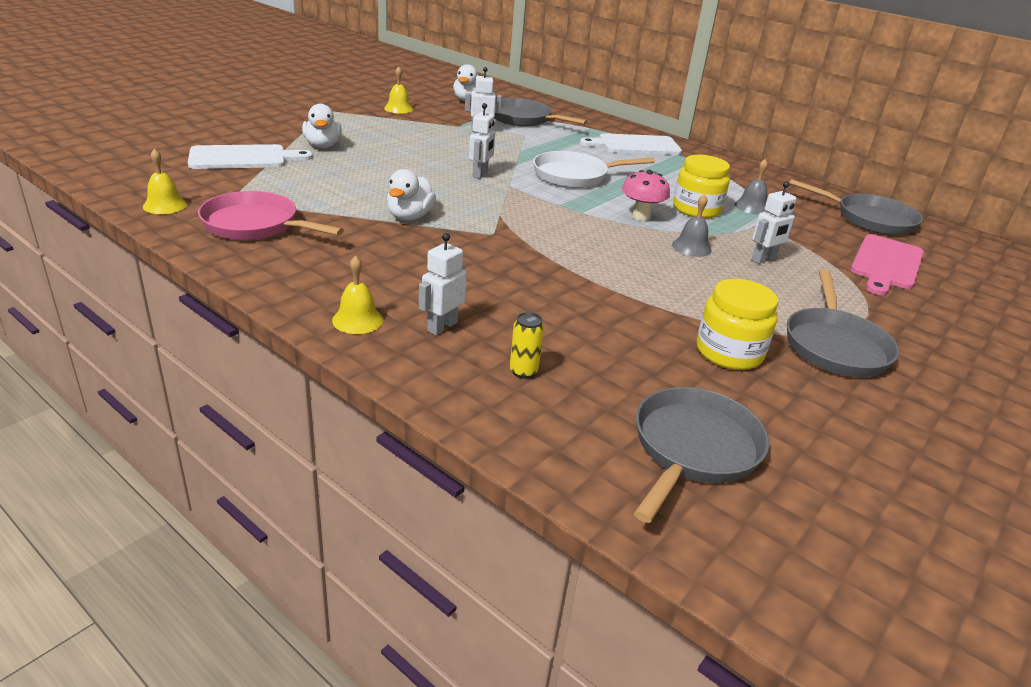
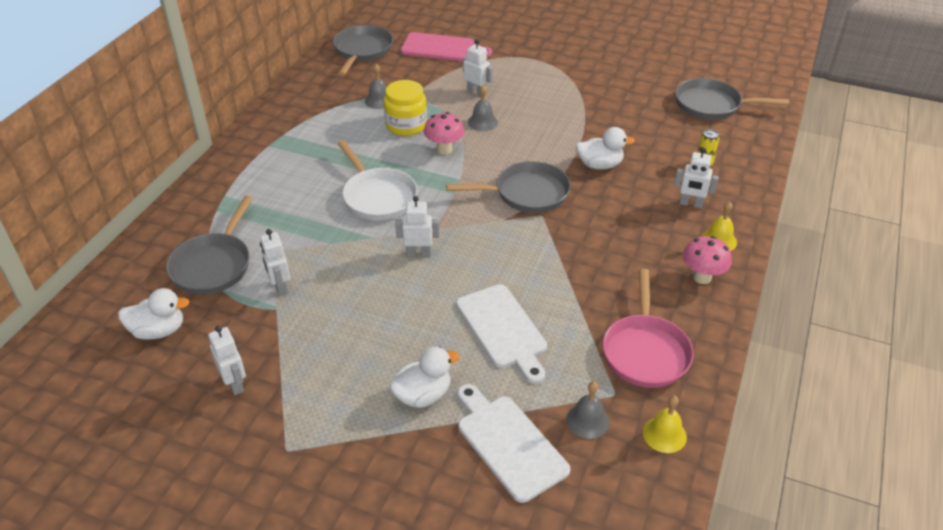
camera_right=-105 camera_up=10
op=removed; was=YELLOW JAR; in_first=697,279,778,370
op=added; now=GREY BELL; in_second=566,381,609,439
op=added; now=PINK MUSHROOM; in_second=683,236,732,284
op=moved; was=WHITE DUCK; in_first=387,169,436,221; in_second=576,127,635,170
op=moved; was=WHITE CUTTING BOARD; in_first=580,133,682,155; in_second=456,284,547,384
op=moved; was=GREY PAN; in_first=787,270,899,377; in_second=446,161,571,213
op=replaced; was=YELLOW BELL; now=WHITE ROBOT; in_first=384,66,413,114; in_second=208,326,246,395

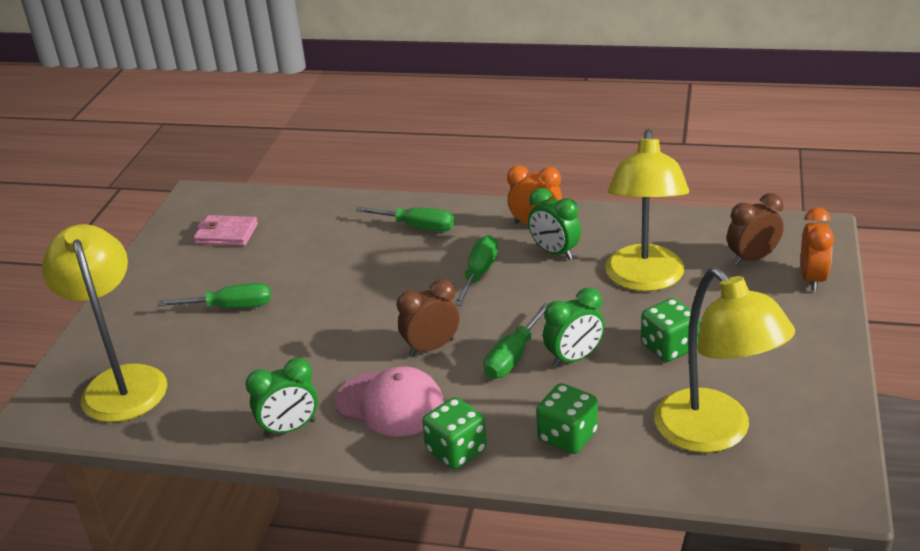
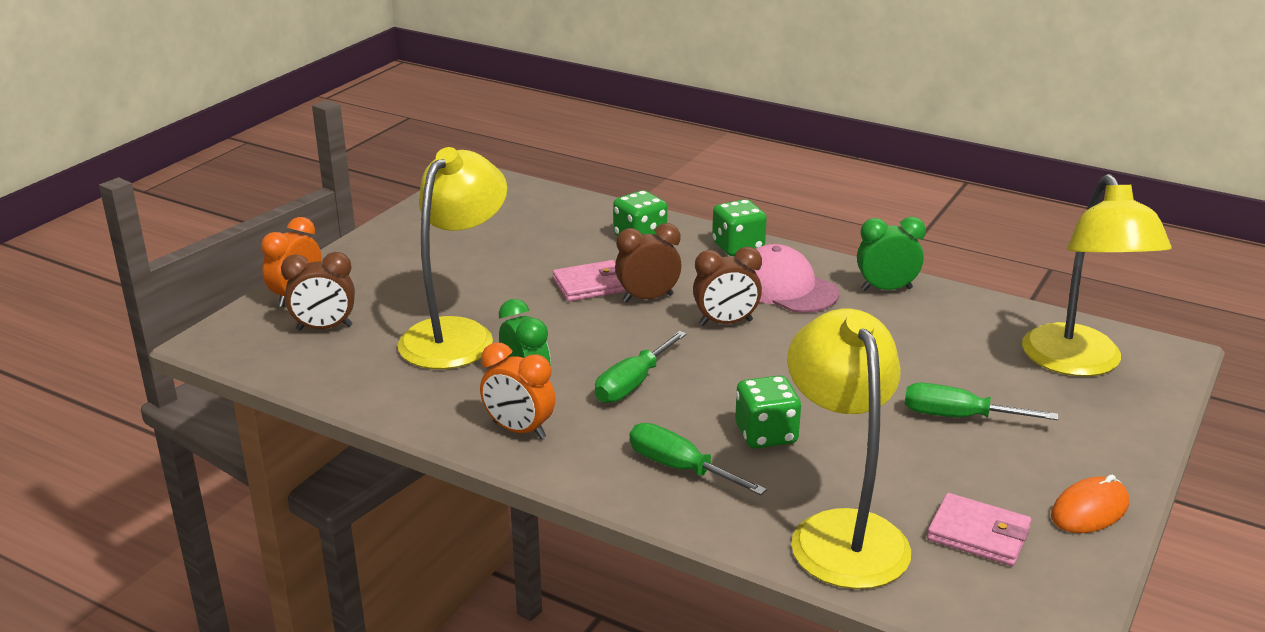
camera_right=-165 camera_up=-5
op=added; now=ORANGE MOUSE; in_second=1051,475,1129,533
op=moved; was=GREEN DICE; in_first=641,298,699,362; in_second=735,375,801,449
op=moved; was=YELLOW LAMP; in_first=654,268,795,453; in_second=787,309,911,589
op=replaced; was=GREEN SCREWDRIVER; now=BROWN CLOCK; in_first=484,302,549,379; in_second=615,223,682,303
op=replaced; was=GREEN CLOCK; now=PINK WALLET; in_first=543,288,605,367; in_second=553,260,626,302

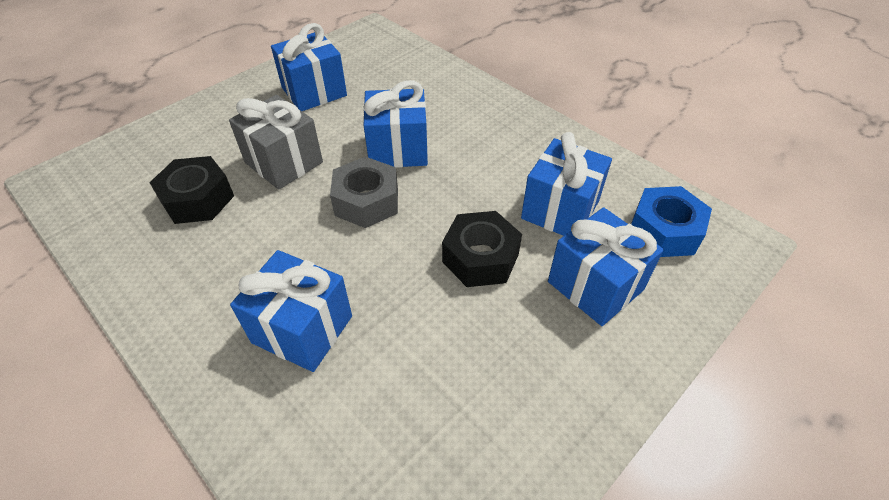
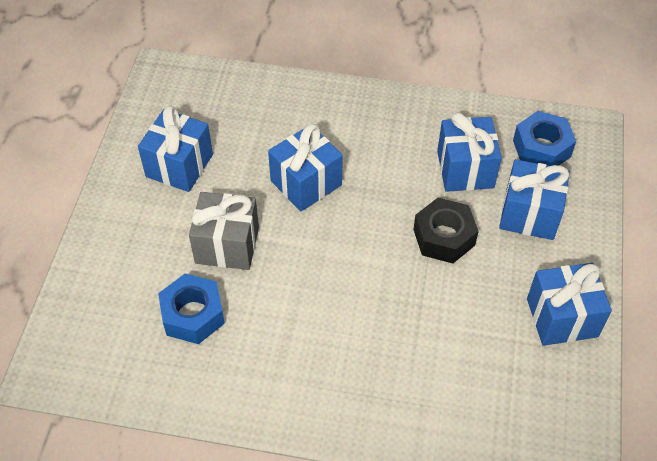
camera_right=-35 camera_up=5
op=removed; was=GREY NUT; in_first=330,157,398,228
op=moved; was=BLUE GIFT; in_first=230,250,352,372; in_second=527,263,612,346
op=recoloured; was=BLACK NUT; now=BLUE NUT; in_first=149,156,234,224; in_second=158,274,225,344

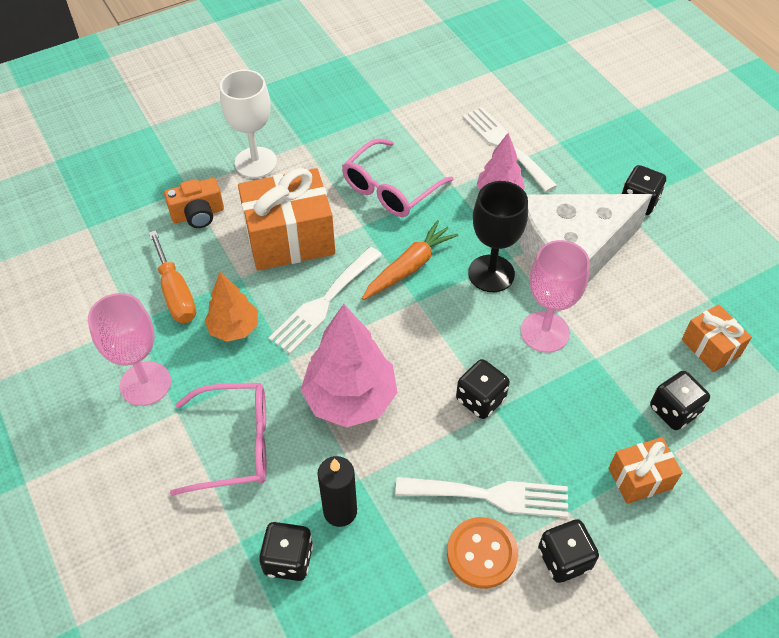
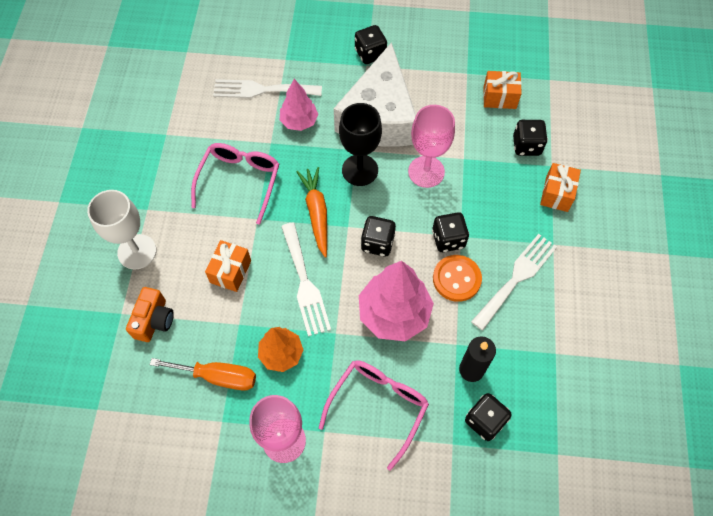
camera_right=-55 camera_up=10
op=moved; was=ORANGE BUTTON; in_first=447,517,518,589; in_second=433,255,482,302
op=moved; was=BLACK DICE; in_first=538,519,599,583; in_second=361,216,396,256
op=turned; was=PINK GLASSES; in_first=342,139,454,217; in_second=191,143,279,225; clockwise=-150
op=resized; was=ORANGE GIFT; in_first=238,168,335,271; in_second=205,240,251,292; ratio=0.54

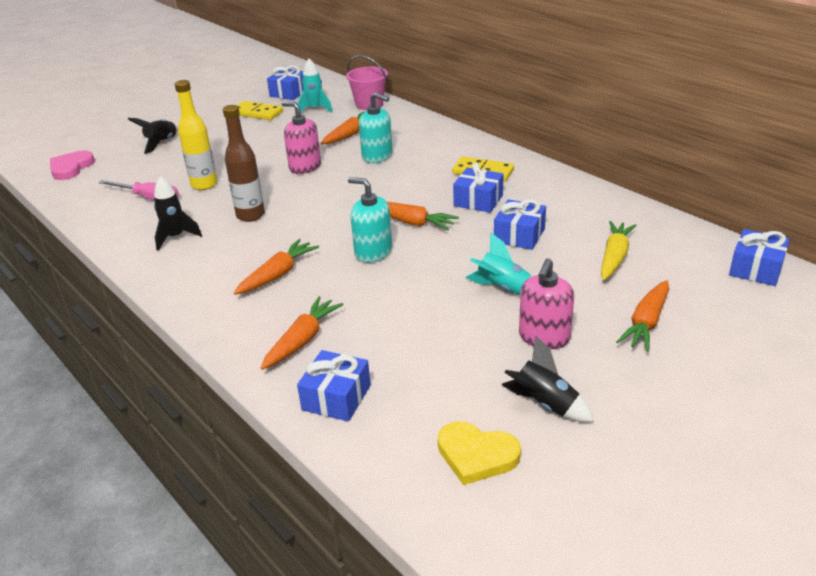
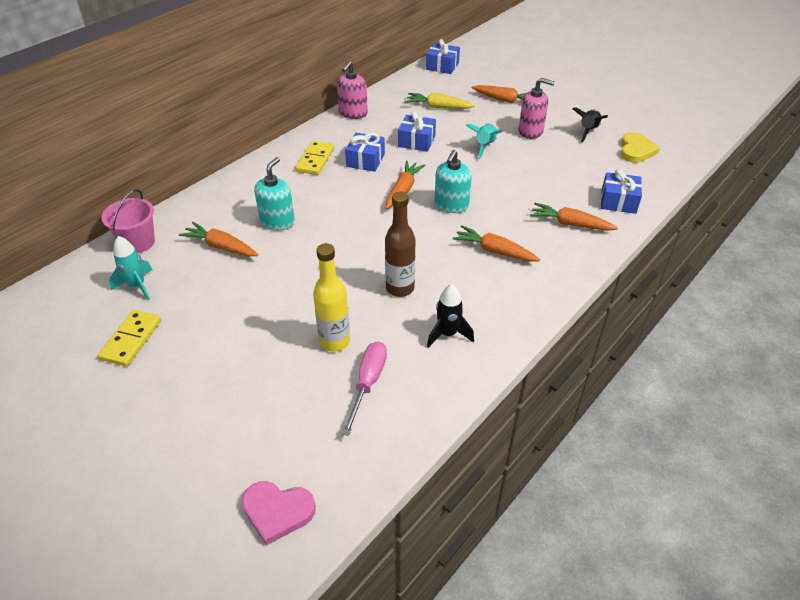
camera_right=-100 camera_up=10
op=removed; was=BLACK ROCKET; in_first=128,118,178,154
op=removed; was=BLUE GIFT; in_first=267,65,303,100
op=moved; was=PINK SOAP DISPENSER; in_first=282,101,321,174; in_second=337,61,368,119

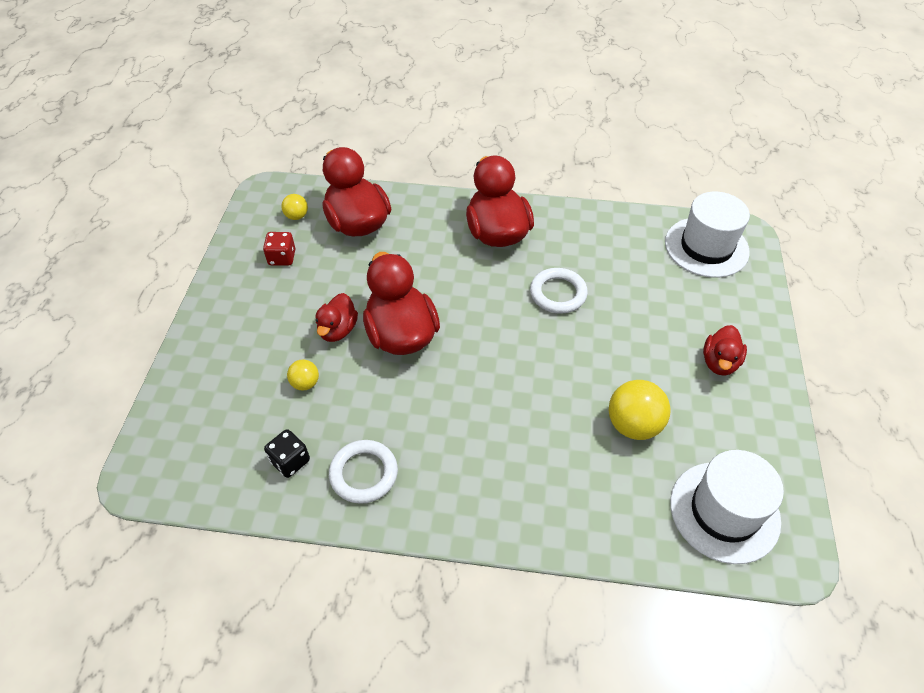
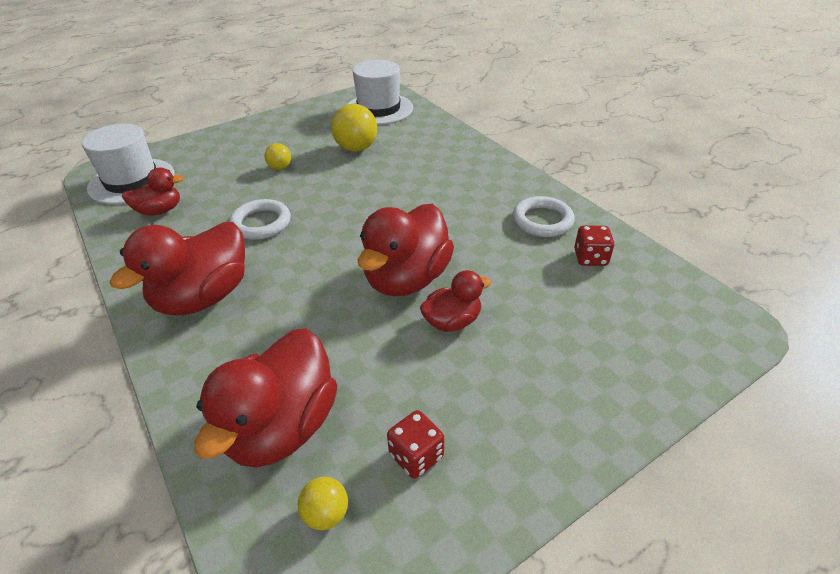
camera_right=-130 camera_up=-10
op=moved; was=YELLOW BALL; in_first=287,359,319,391; in_second=265,143,291,170
op=moved; was=RED DUCK; in_first=703,325,747,376; in_second=122,167,184,216
op=recoloured; was=BLACK DICE; now=RED DICE; in_first=264,429,310,478; in_second=574,226,614,266

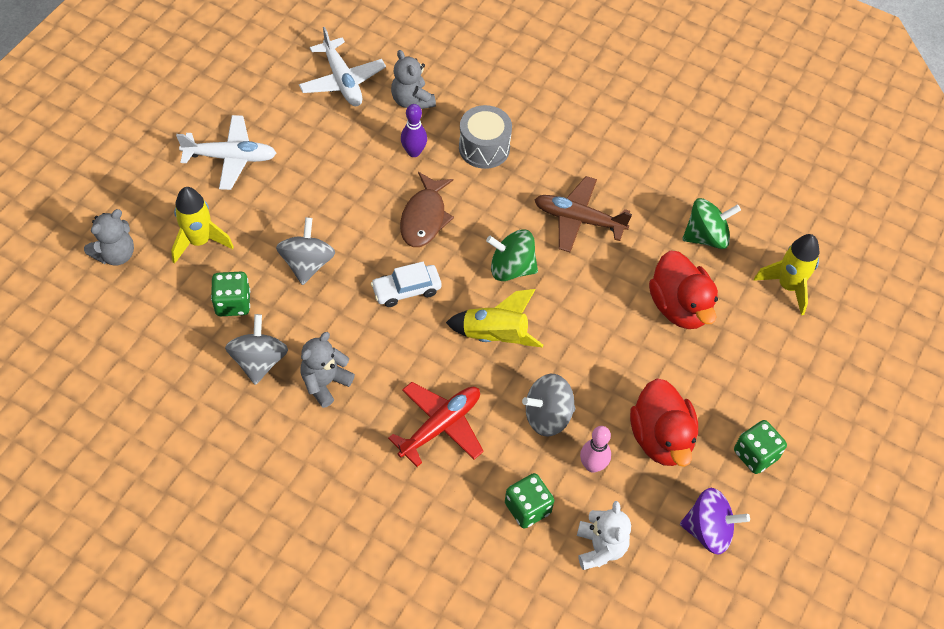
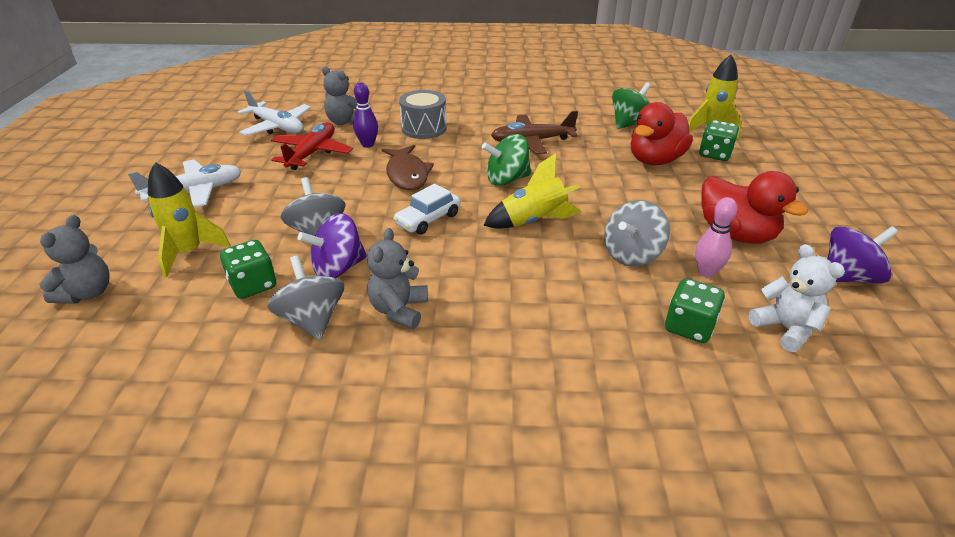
camera_right=-25 camera_up=-20
op=added; now=PURPLE SPINNING TOP; in_second=298,213,367,278
op=moved; was=RED PLANE; in_first=388,382,484,467; in_second=271,122,353,170
op=moved; was=GREEN DICE; in_first=734,420,787,474; in_second=699,120,739,161
op=turned; was=RED DUCK; in_first=649,251,718,329; in_second=631,102,693,166; clockwise=90

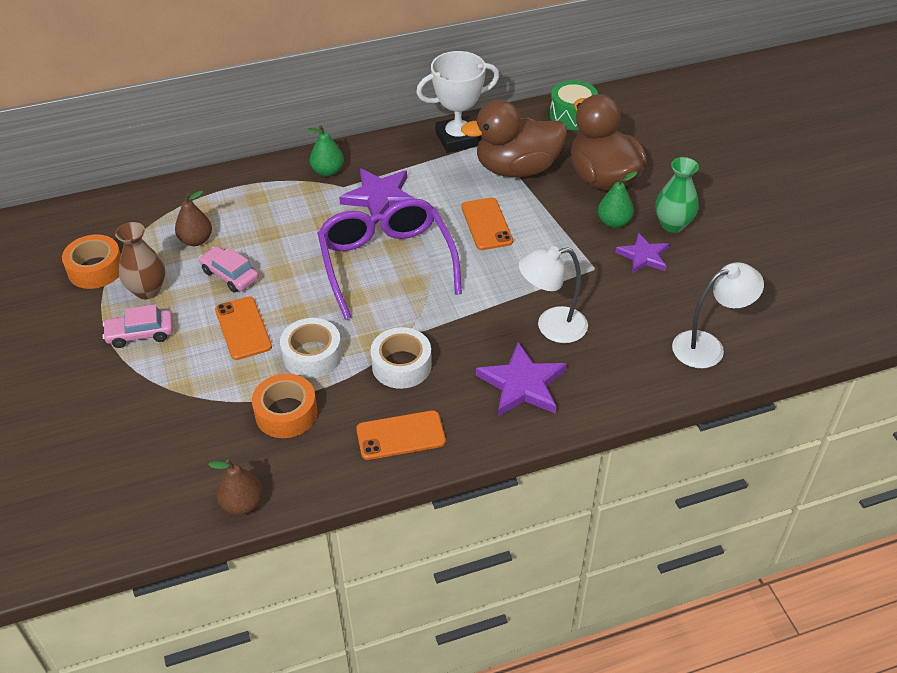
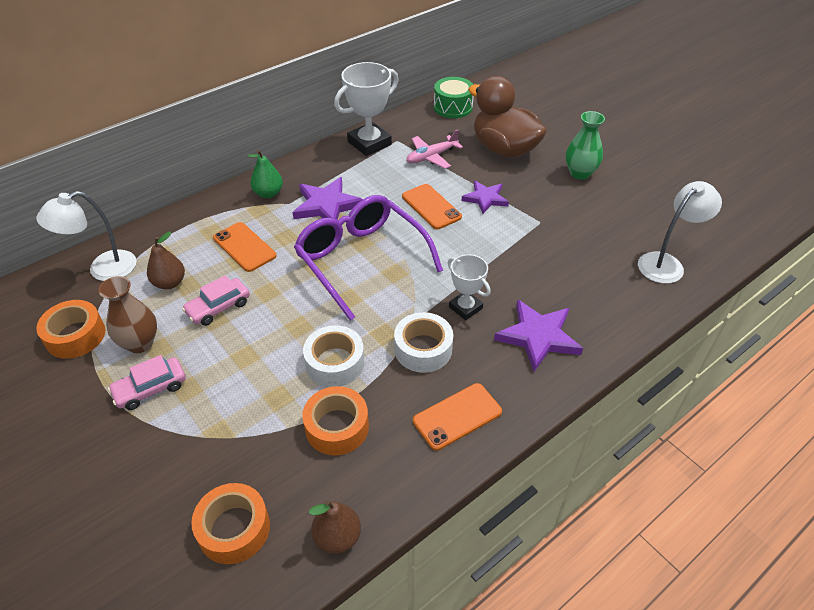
camera_right=-20 camera_up=0
op=removed; was=GREEN PEAR; in_first=598,171,637,228
op=added; now=ORANGE TAPE; in_second=191,483,270,564
op=added; now=WHITE TROPHY; in_second=448,254,491,320
op=moved; was=ORANGE PHONE; in_first=215,296,272,360; in_second=213,222,276,272
op=moved; was=WHITE LAMP; in_first=519,246,588,343; in_second=36,191,136,281
op=moved; was=PURPLE STAR; in_first=615,233,669,274; in_second=462,181,509,214
op=replaced; was=BROWN DUCK; now=PINK PLANE; in_first=461,100,567,177; in_second=406,129,463,169
op=turned; was=PINK CAR; in_first=199,246,259,292; in_second=182,275,250,326; clockwise=-60

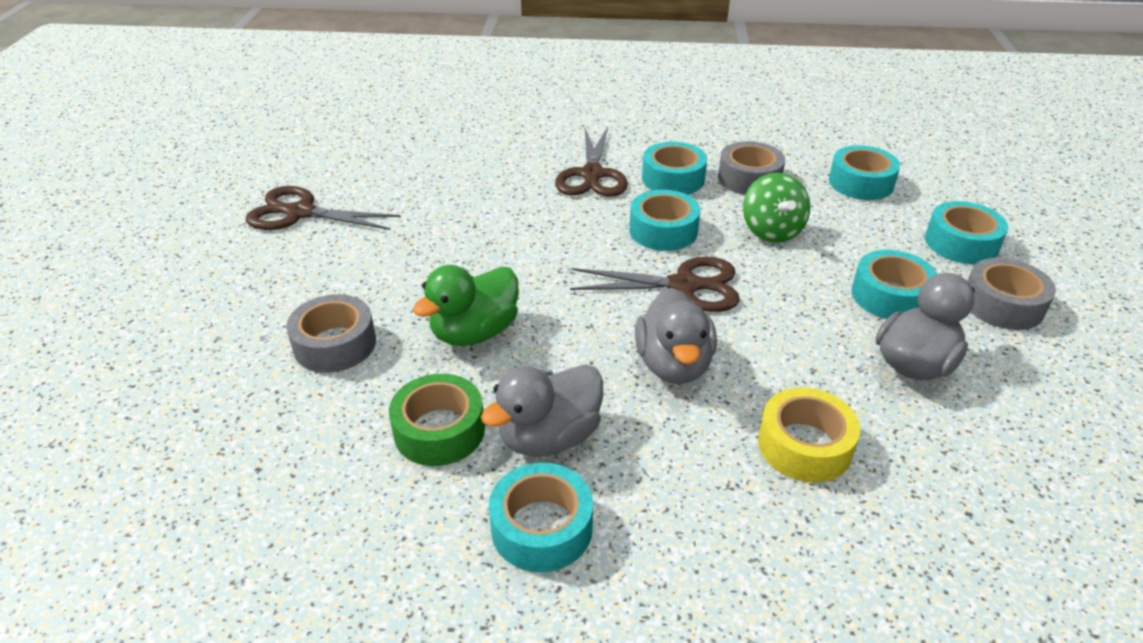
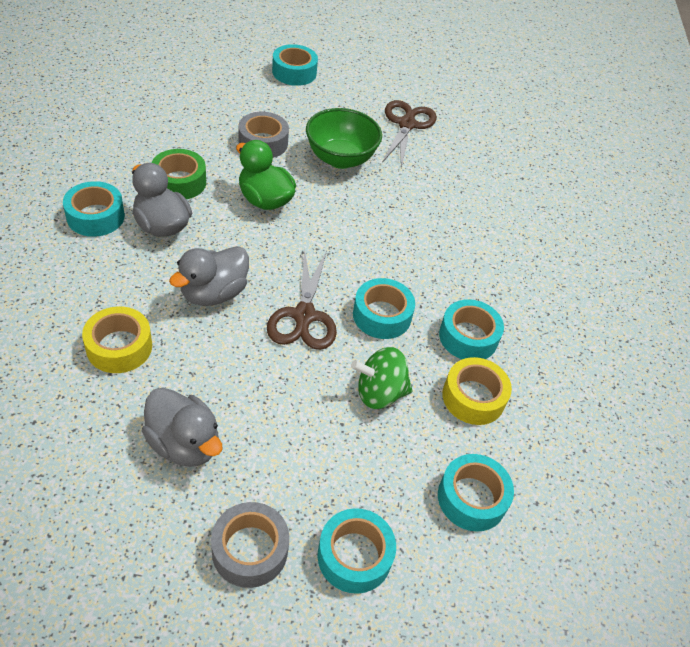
camera_right=85 camera_up=10
op=removed; was=BROWN SCISSORS; in_first=555,127,628,197
op=added; now=GREEN BOWL; in_second=306,108,382,169
op=moved; was=TURQUOISE TAPE; in_first=852,250,937,319; in_second=272,44,318,86
op=recoloured; was=GREY TAPE; now=YELLOW TAPE; in_first=718,141,785,195; in_second=442,357,512,425
op=turned; was=GREY DUCK; in_first=635,288,717,384; in_second=169,246,249,306; clockwise=-45

